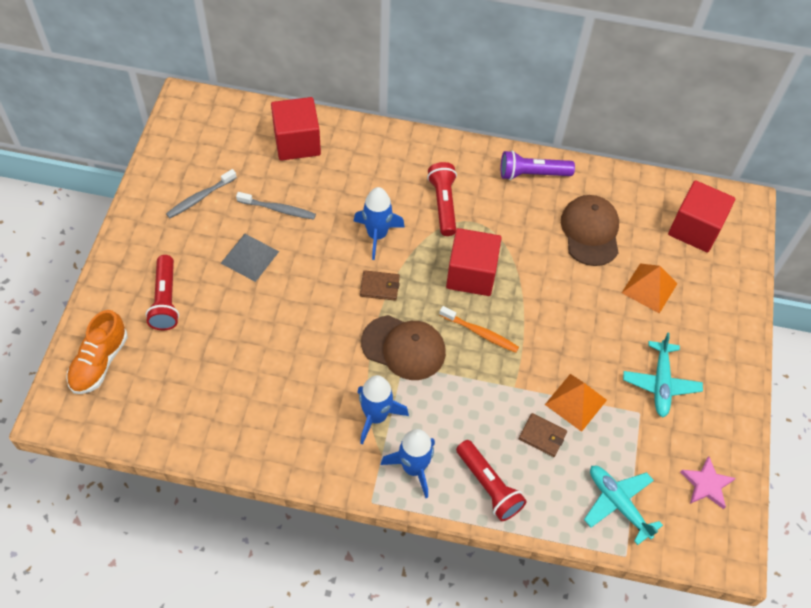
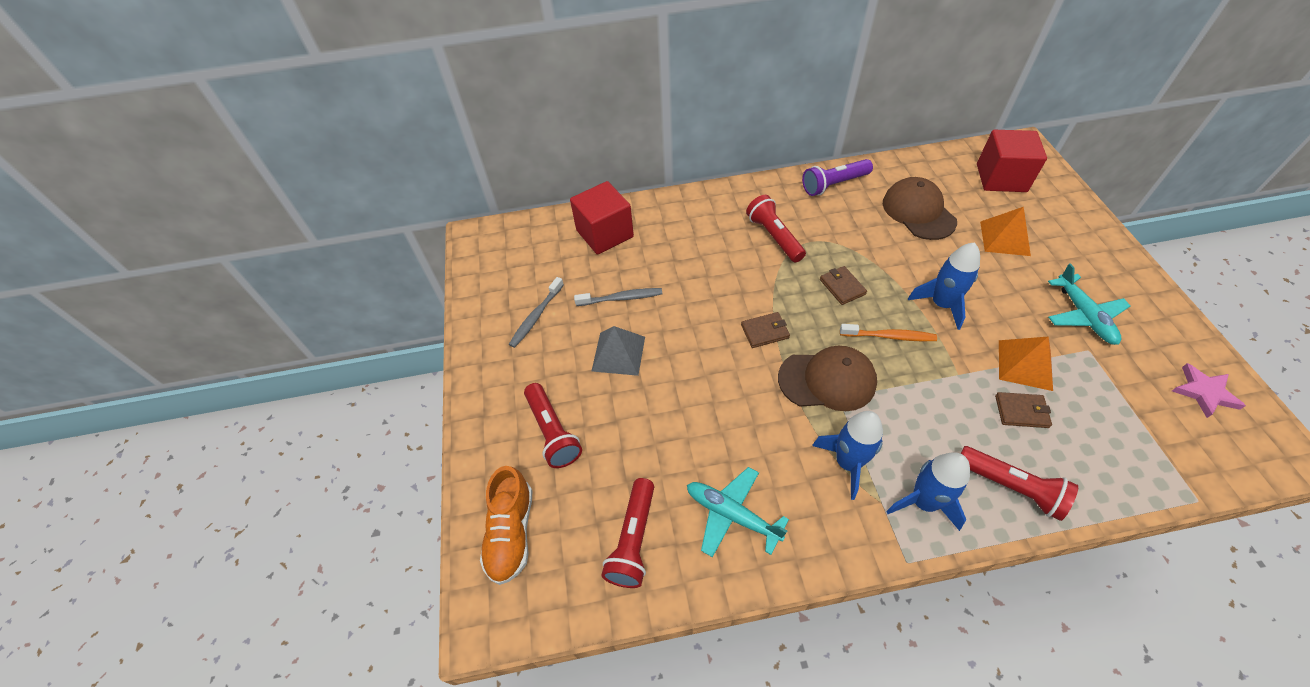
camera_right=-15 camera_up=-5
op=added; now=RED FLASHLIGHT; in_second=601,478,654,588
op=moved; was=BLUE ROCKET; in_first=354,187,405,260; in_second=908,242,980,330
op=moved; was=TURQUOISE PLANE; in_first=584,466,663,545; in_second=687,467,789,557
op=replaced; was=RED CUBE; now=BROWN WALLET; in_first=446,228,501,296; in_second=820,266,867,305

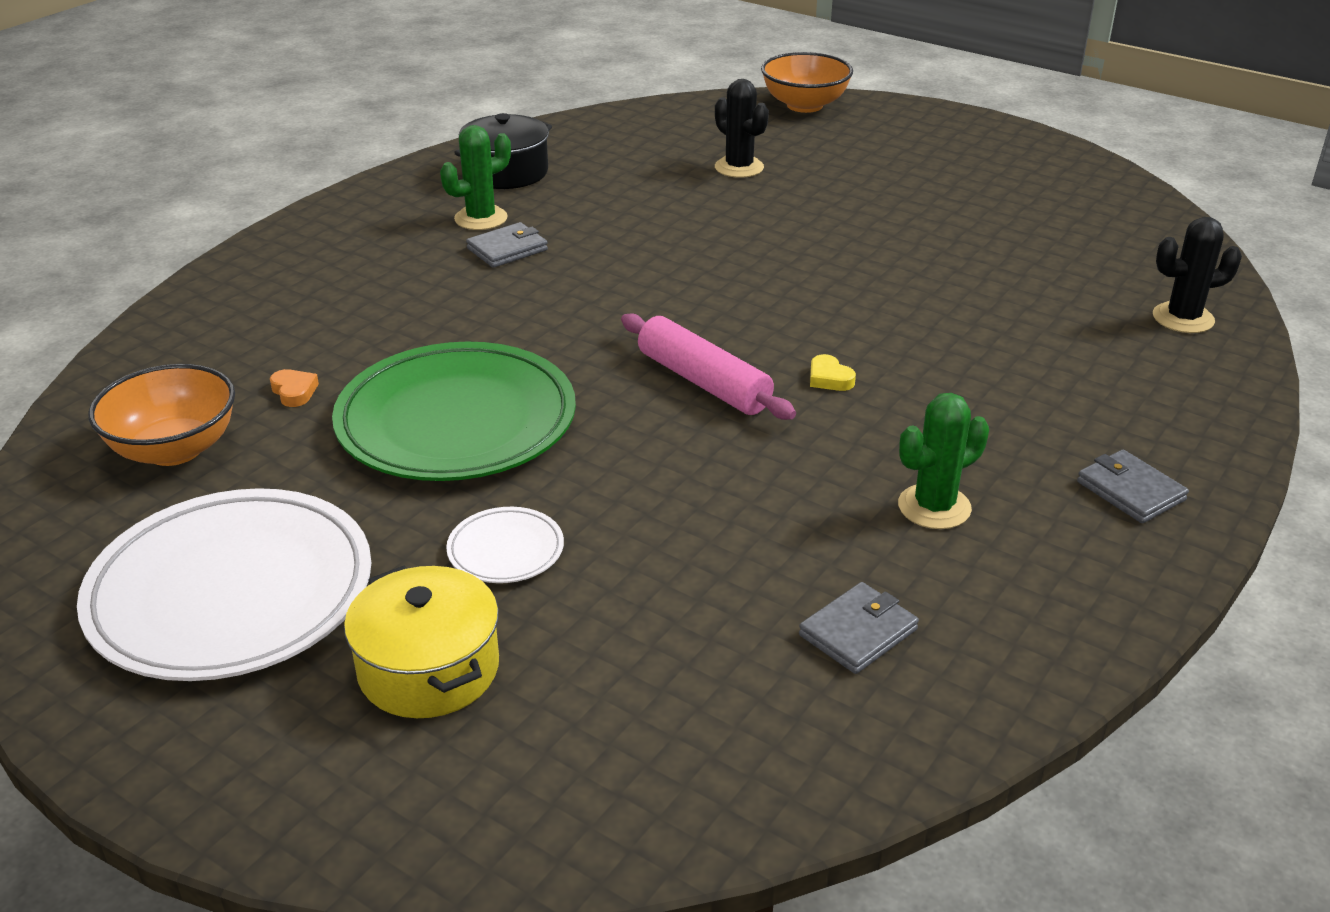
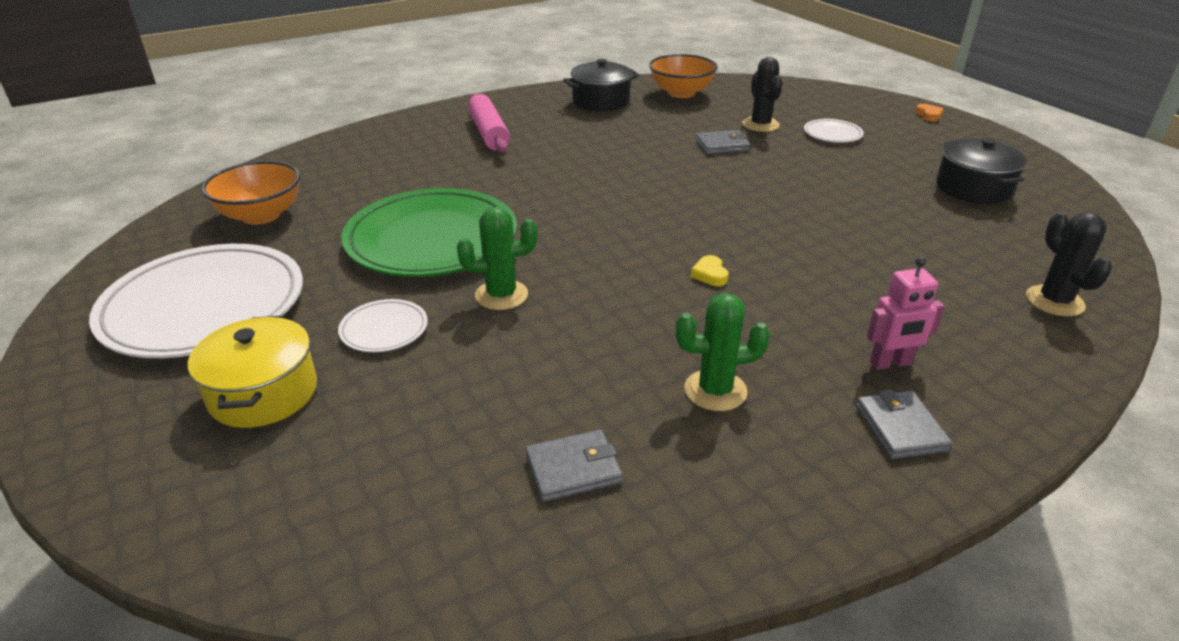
camera_right=25 camera_up=0
op=added; now=WHITE PLATE; in_second=804,119,864,143
op=added; now=PINK ROBOT; in_second=867,257,944,370
op=added; now=BLACK POT; in_second=936,138,1027,204
op=moved; was=ORANGE HEART; in_first=270,369,319,407; in_second=915,104,944,121
op=moved; was=GREEN CACTUS; in_first=440,125,511,230; in_second=457,206,538,310
op=moved; was=GREY WALLET; in_first=466,222,548,268; in_second=696,130,751,154
op=moved; was=PINK ROLLING PIN; in_first=621,313,796,420; in_second=468,94,510,152
op=moved; was=ORANGE BOWL; in_first=761,52,853,113; in_second=649,54,718,98
op=turned; was=BLACK CACTUS; in_first=1153,217,1242,333; in_second=1026,212,1112,316; clockwise=60

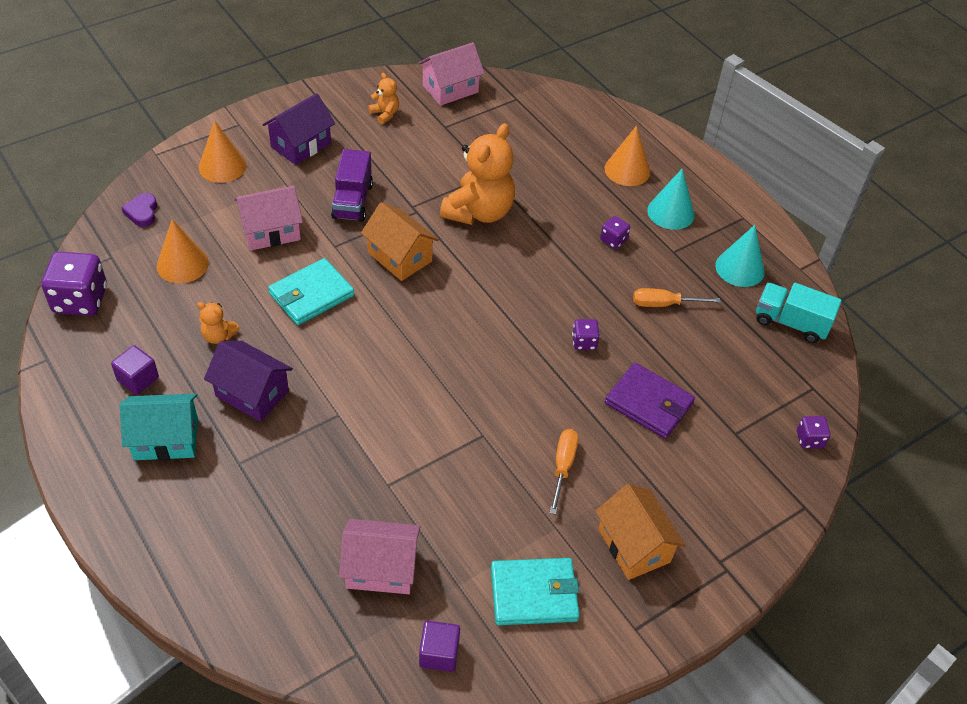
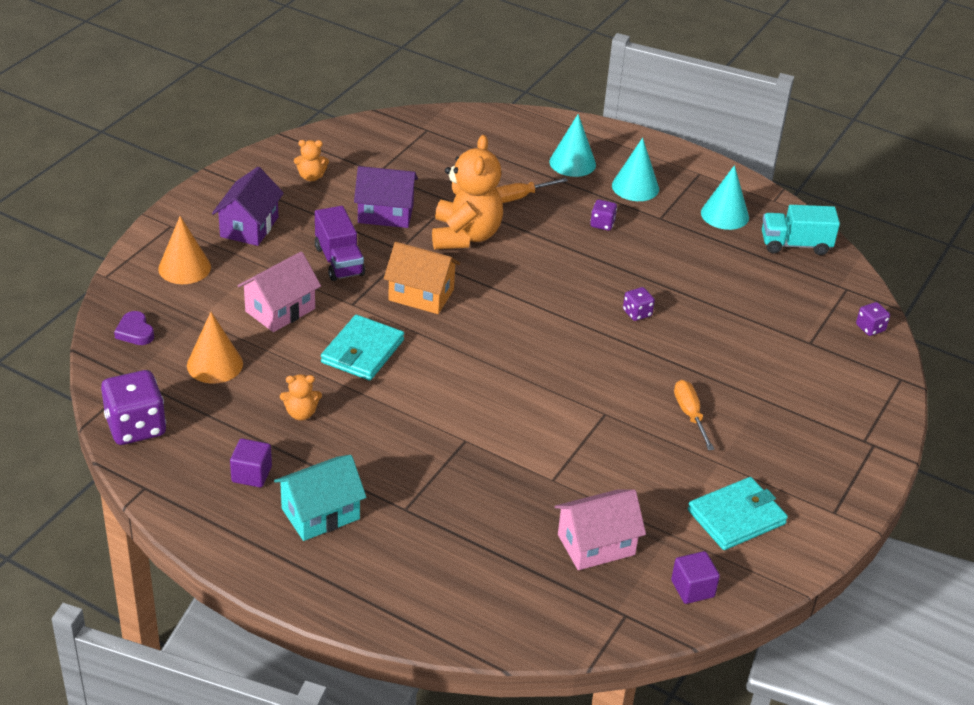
camera_right=-25 camera_up=-10
op=removed; was=PINK HOUSE; in_first=418,42,485,106
op=removed; was=ORANGE HOUSE; in_first=595,484,686,580
op=removed; was=PURPLE WALLET; in_first=605,363,695,439
op=moved; was=PURPLE HOUSE; in_first=204,341,293,422; in_second=354,166,418,228
op=moved; was=ORANGE SCREWDRIVER; in_first=633,288,721,307; in_second=496,178,568,203
op=recoloured; was=ORANGE CONE; now=TURQUOISE CONE; in_first=605,126,650,186; in_second=549,114,596,177
op=turned; was=ORANGE TEDDY BEAR; in_first=368,73,399,124; in_second=294,140,329,181; clockwise=150

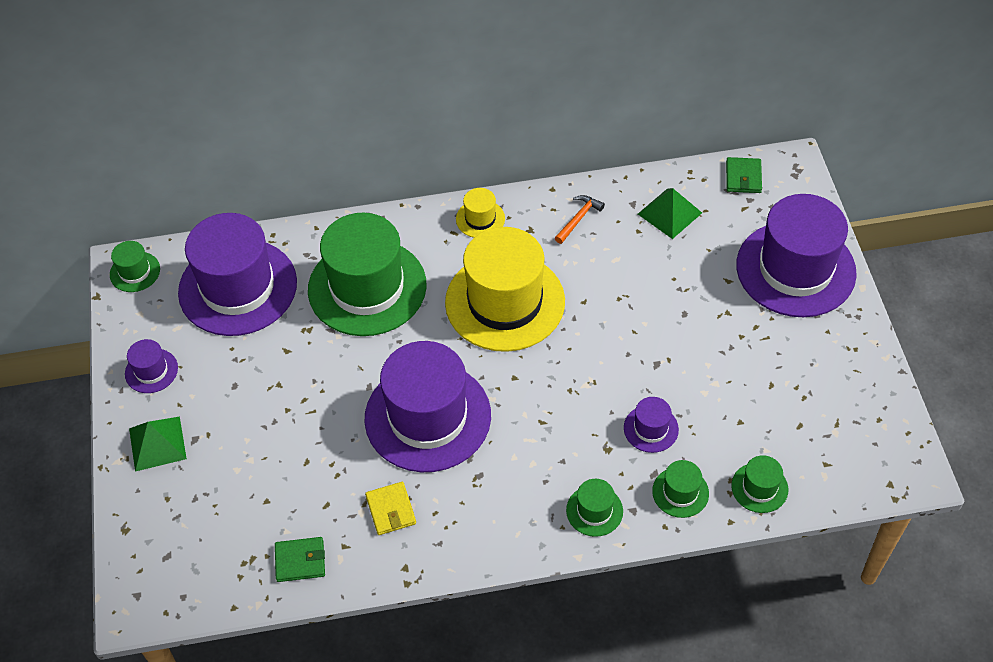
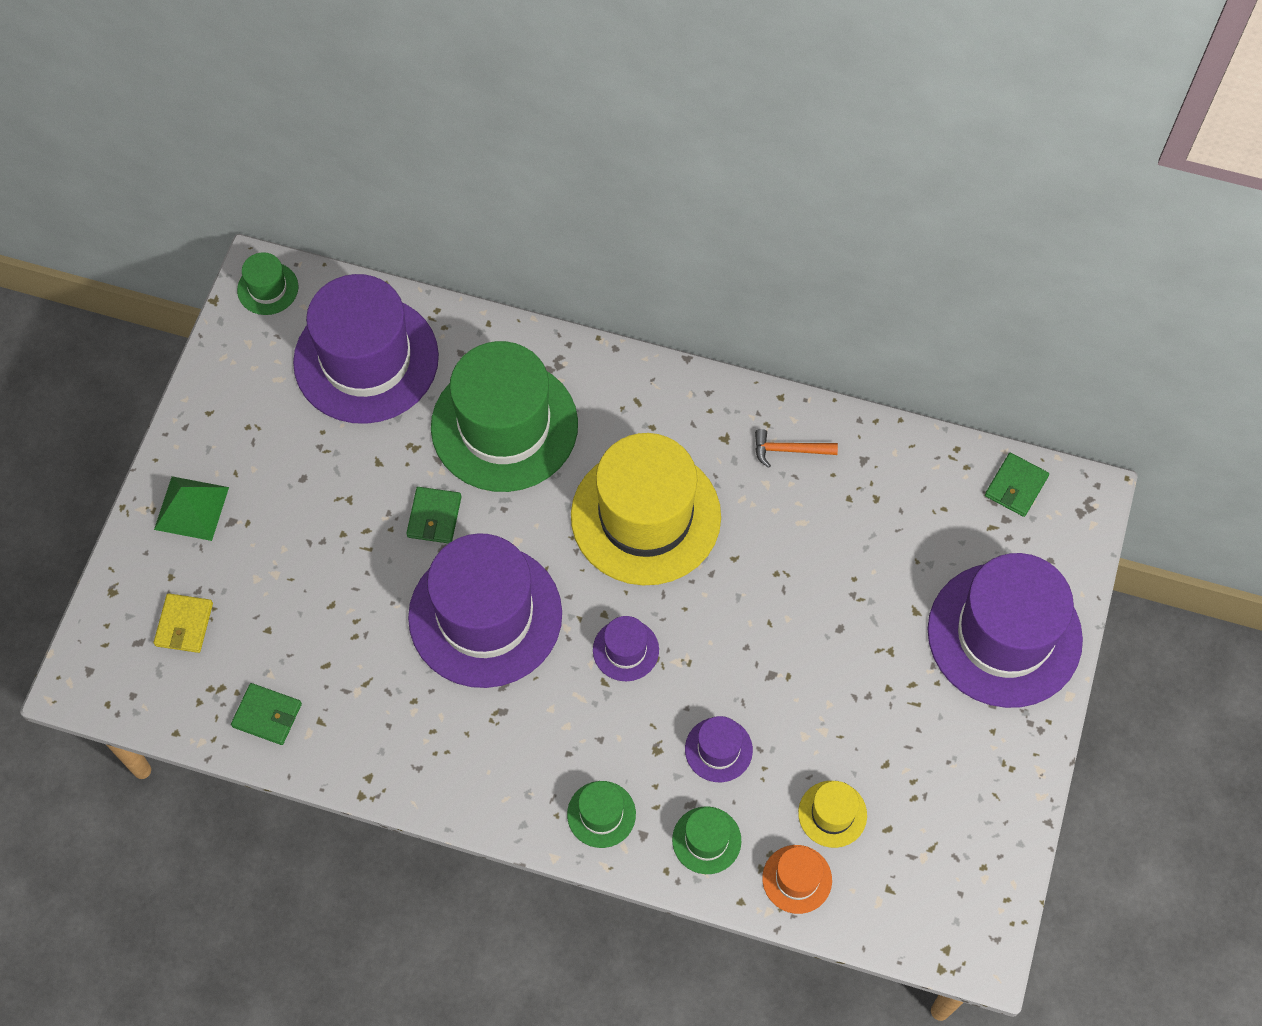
camera_right=25 camera_up=10
op=removed; was=GREEN PYRAMID; in_first=638,188,702,239
op=added; now=GREEN WALLET; in_second=406,487,461,543
op=moved; was=PURPLE HAT; in_first=125,339,178,393; in_second=593,616,659,681
op=moved; was=YELLOW WALLET; in_first=365,482,416,535; in_second=154,593,213,653
op=moved; was=YELLOW HAT; in_first=456,188,505,238; in_second=798,781,867,848
op=recoloured; was=GREEN HAT; now=ORANGE HAT; in_first=731,455,788,513; in_second=762,845,832,914
op=turned; was=ORANGE HAMMER; in_first=555,195,605,244; in_second=755,429,838,468; clockwise=-150

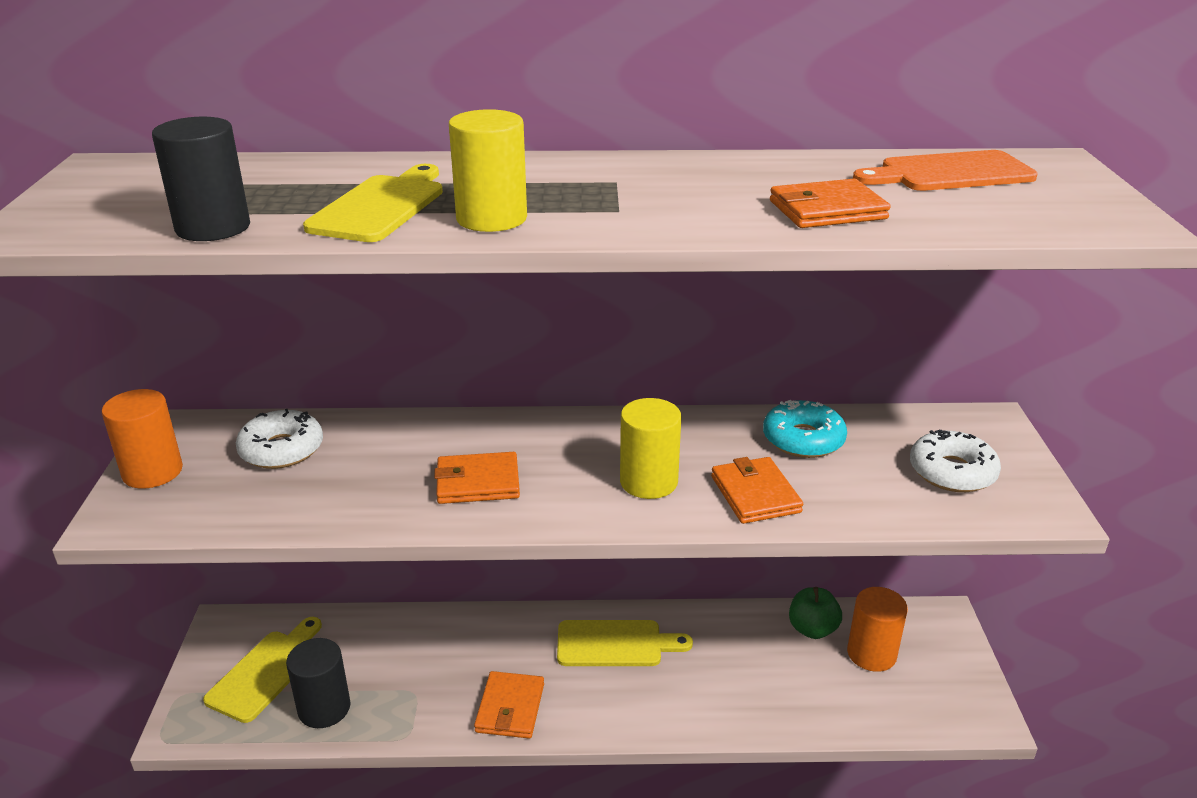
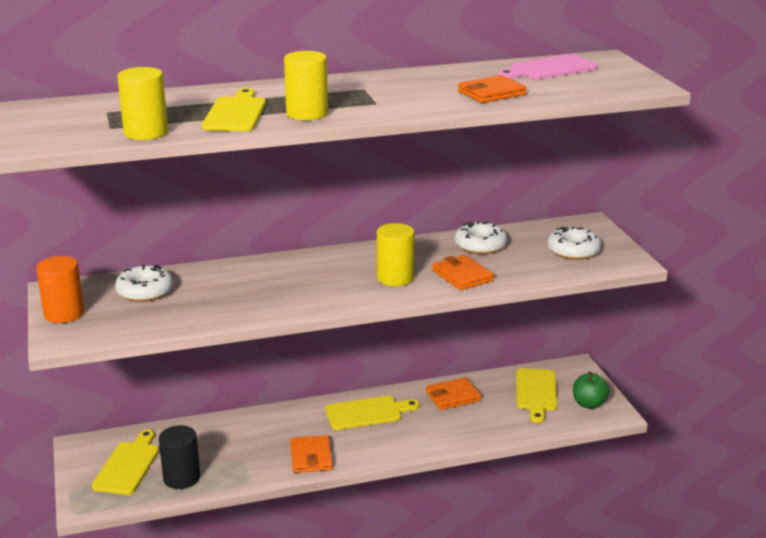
camera_right=-15 camera_up=-5
op=moved; was=ORANGE WALLET; in_first=434,452,520,504; in_second=426,377,481,410
op=moved; was=GREEN APPLE; in_first=789,587,842,639; in_second=573,372,610,409
op=replaced; was=ORANGE CYLINDER; now=YELLOW CUTTING BOARD; in_first=847,587,908,672; in_second=516,368,557,423
op=recoloured; was=BLACK CYLINDER; now=YELLOW CYLINDER; in_first=152,116,250,241; in_second=117,67,168,140
op=recoloured; was=TURQUOISE DONUT; now=WHITE DONUT; in_first=763,400,847,458; in_second=454,222,507,254
op=recoloured; was=ORANGE CUTTING BOARD; now=PINK CUTTING BOARD; in_first=853,150,1038,191; in_second=498,54,597,79

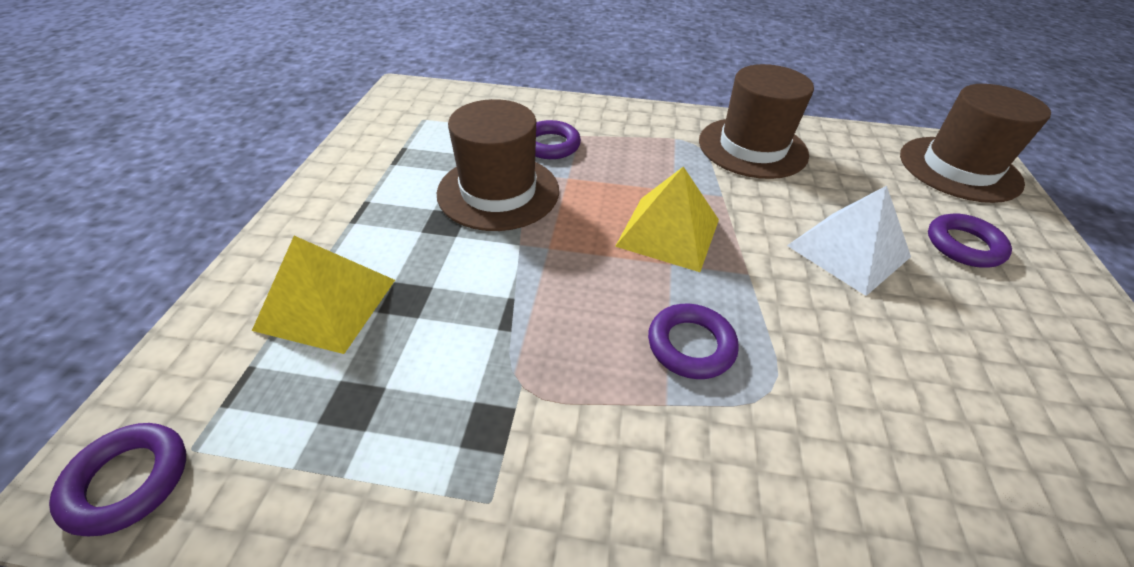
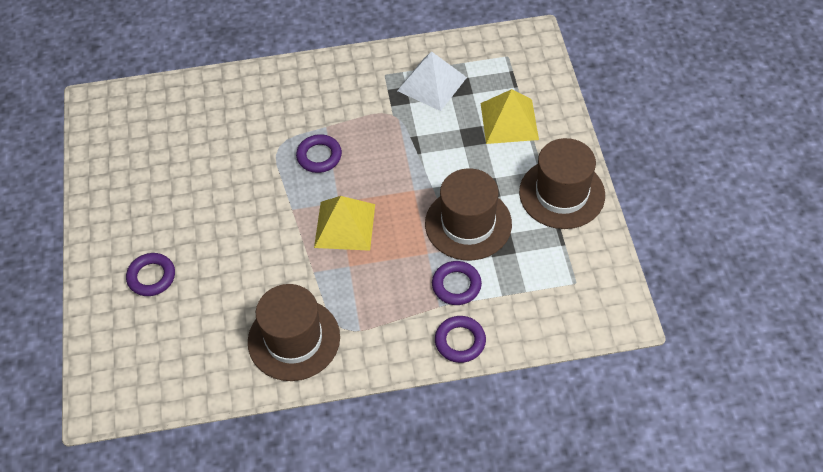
camera_right=165 camera_up=10
op=moved; was=PURPLE RING; in_first=49,423,186,536; in_second=435,316,486,363
op=moved; was=WHITE PYRAMID; in_first=787,186,911,296; in_second=397,51,467,111
op=moved; was=BROWN HAT; in_first=900,84,1051,203; in_second=519,138,605,229

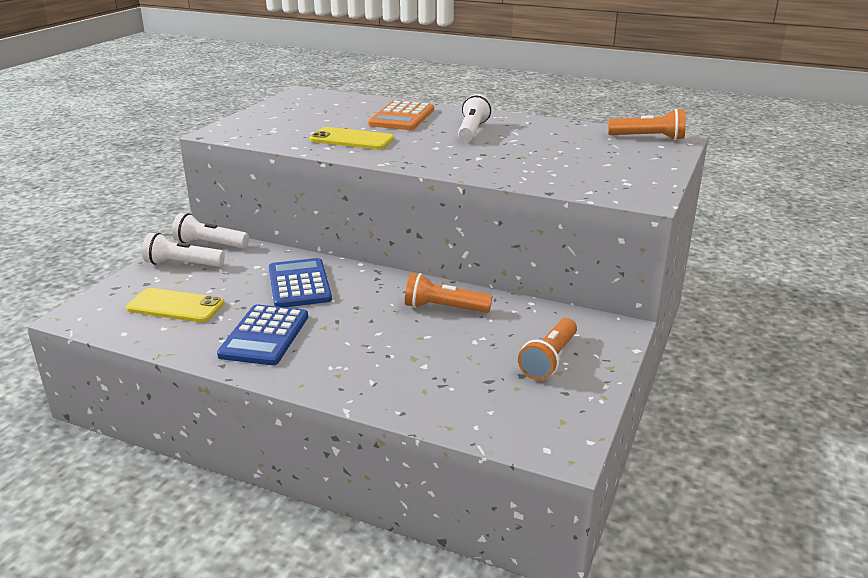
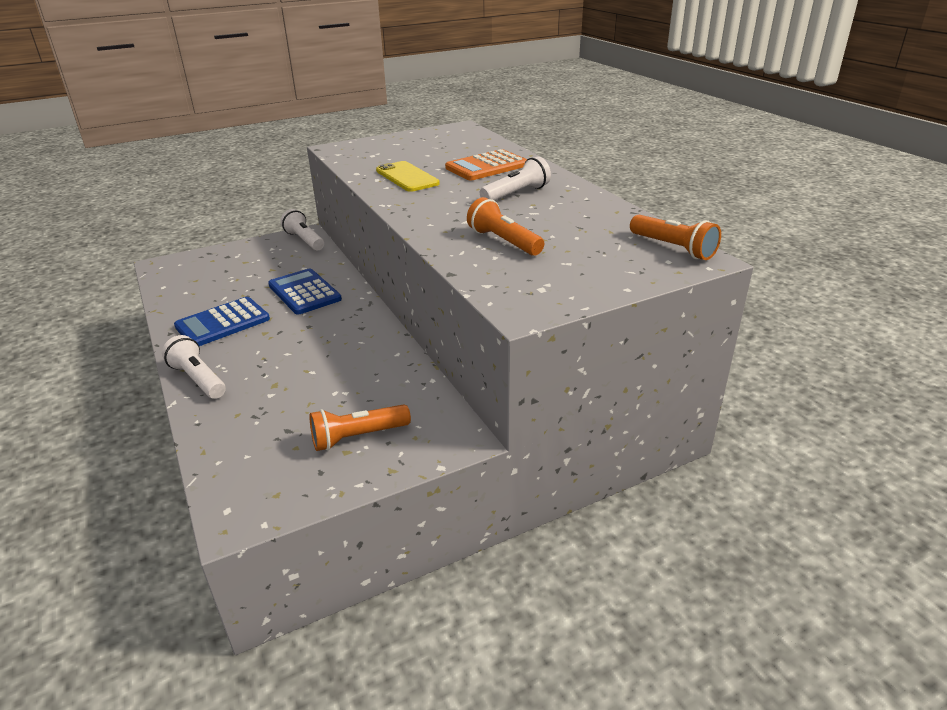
camera_right=40 camera_up=5
op=removed; was=YELLOW PHONE; in_first=126,288,225,322
op=moved; was=WHITE FLASHLIGHT; in_first=142,233,225,267; in_second=162,335,226,399
op=moved; was=ORANGE FLASHLIGHT; in_first=405,273,492,313; in_second=467,197,544,256
op=turned; was=BLUE CALCULATOR; in_first=269,258,332,307; in_second=268,268,342,315; clockwise=-60

